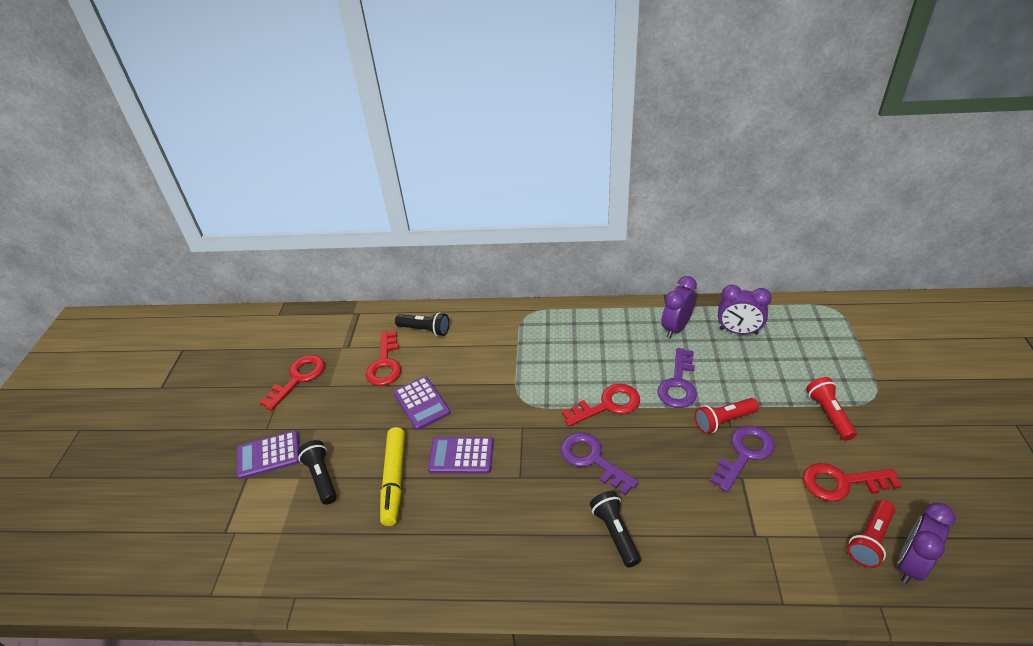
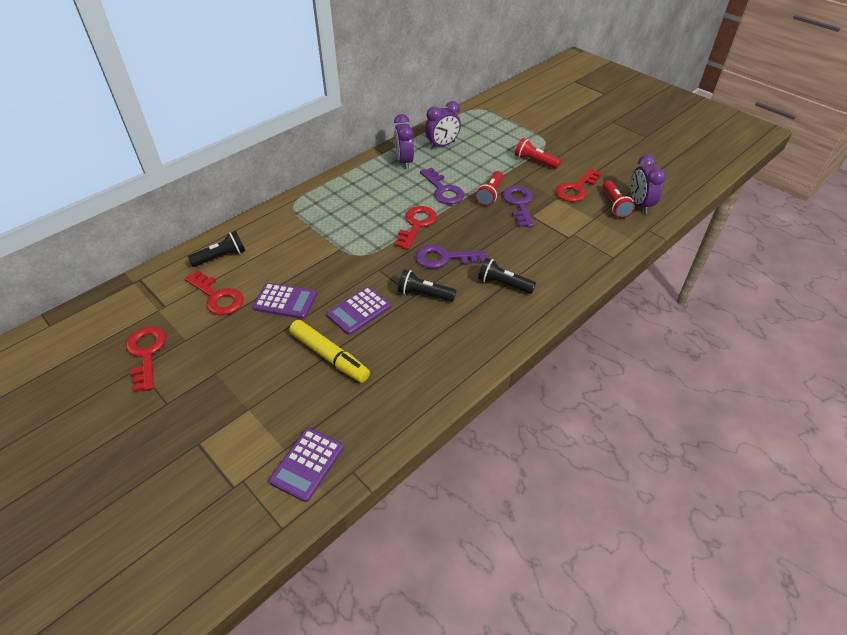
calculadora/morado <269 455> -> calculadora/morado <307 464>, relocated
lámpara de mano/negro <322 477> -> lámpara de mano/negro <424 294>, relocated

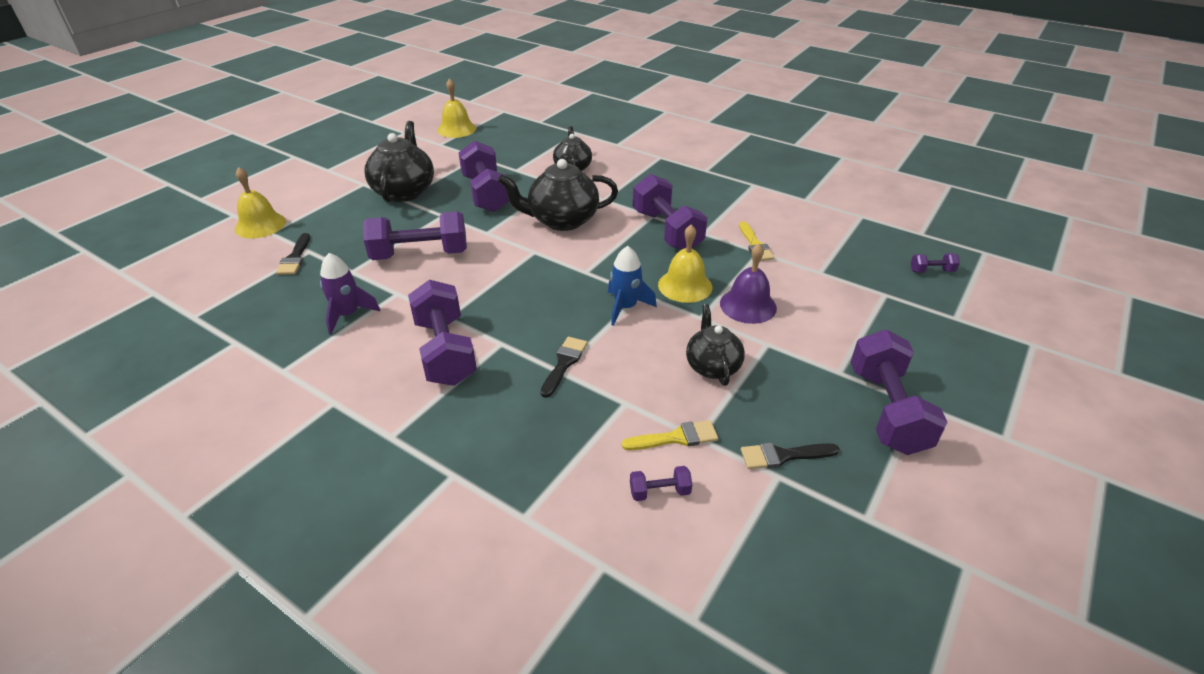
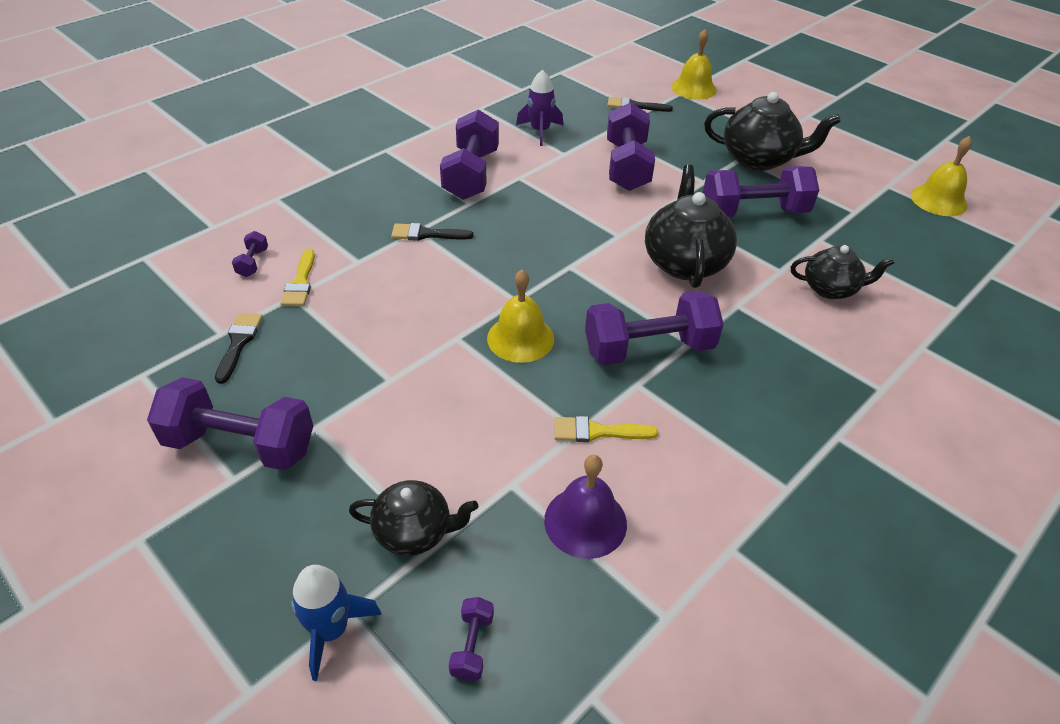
mancuerna/morado <445 351> -> mancuerna/morado <471 174>, 75 degrees counterclockwise
pincel/negro <564 363> -> pincel/negro <426 234>, 150 degrees clockwise
cohete/azul <625 307> -> cohete/azul <331 630>, relocated
tetera/negro <712 366> -> tetera/negro <414 532>, relocated
campana/morado <748 305> -> campana/morado <585 521>, relocated

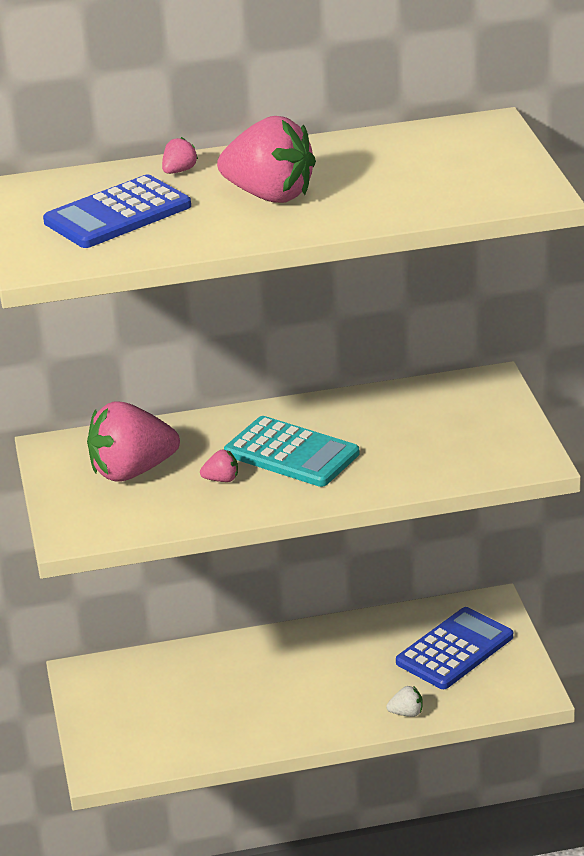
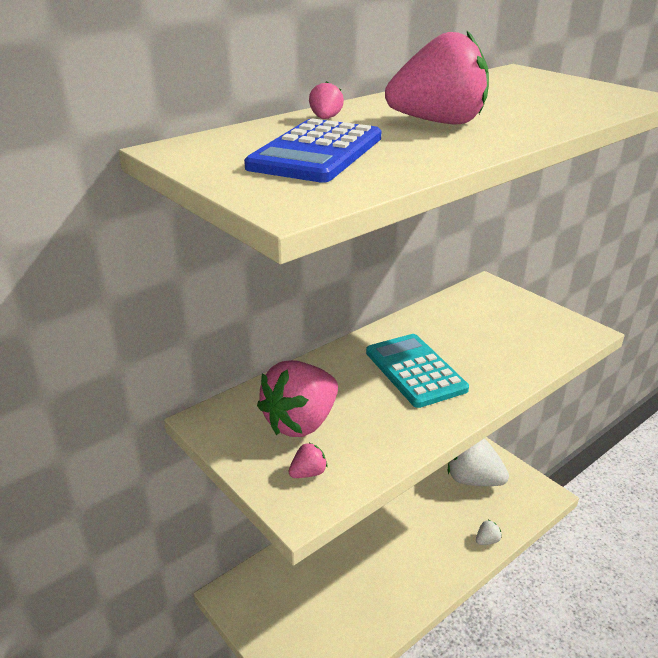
fresa/rosa <221 479> -> fresa/rosa <308 473>, relocated
calculadora/turquesa <291 453> -> calculadora/turquesa <415 371>, 120 degrees counterclockwise
calculadora/azul <454 650> -> fresa/blanco <473 480>

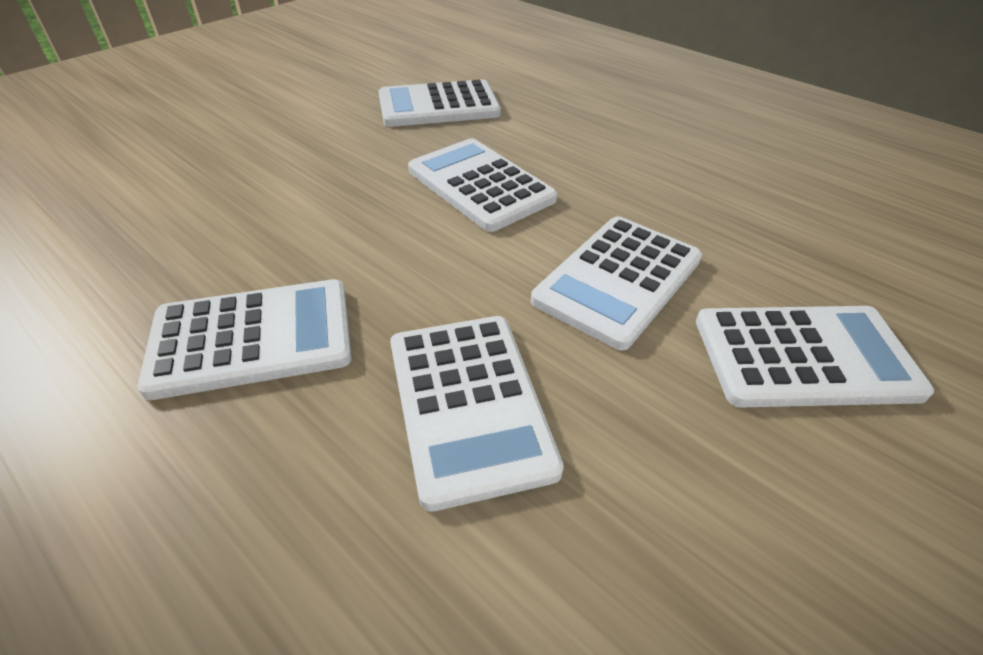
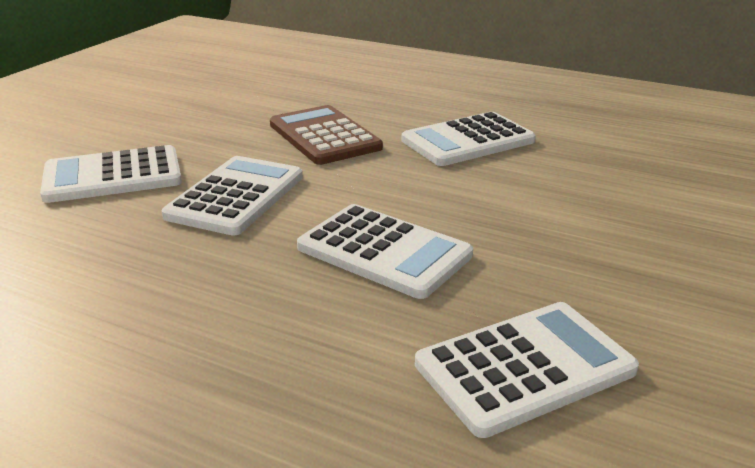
calculadora/blanco <468 404> -> calculadora/marrón <324 136>

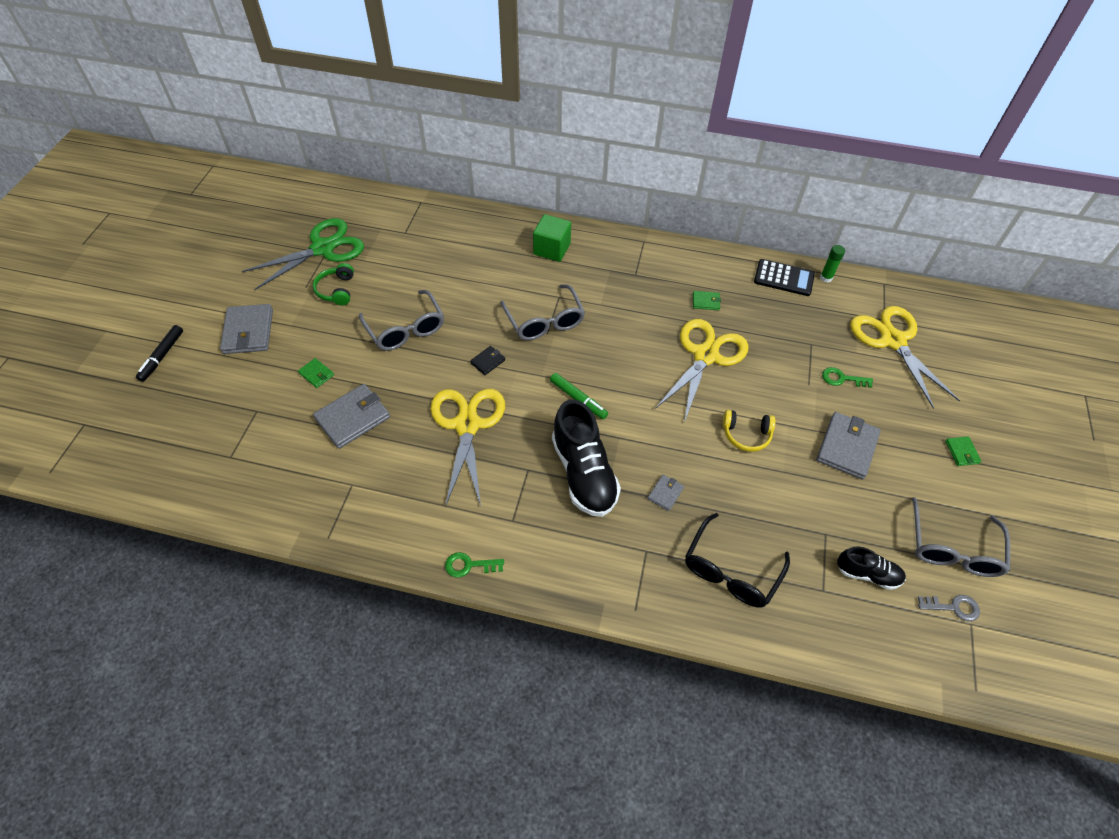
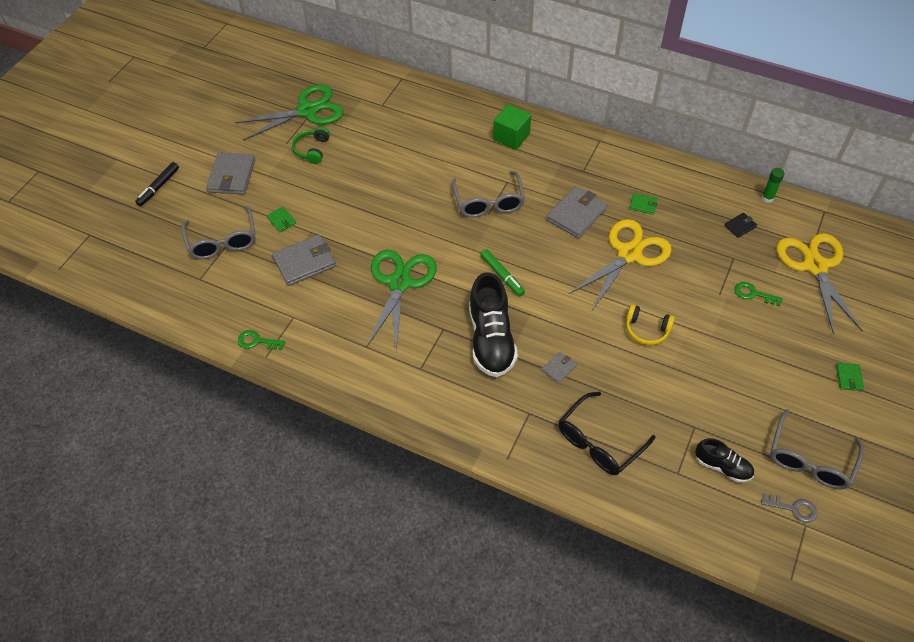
gafas/gris <405 329> -> gafas/gris <222 241>, relocated
tijeras/amarillo <467 425> -> tijeras/verde <400 283>
llave/verde <469 565> -> llave/verde <257 341>, relocated
cartera/negro <488 361> -> cartera/negro <740 226>, relocated
calculadora/negro <784 278> -> none
cartera/gris <847 447> -> cartera/gris <576 214>, relocated

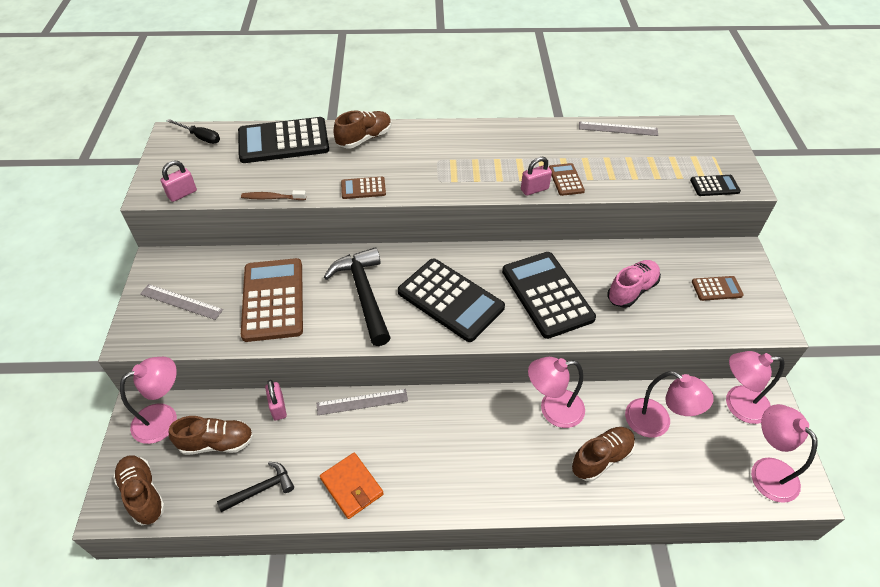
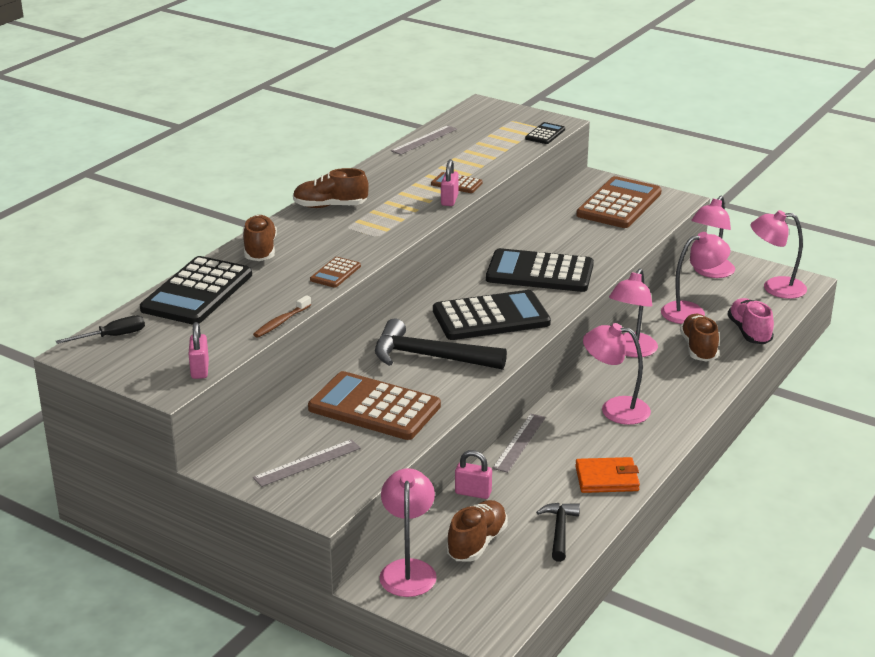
zapato/marrón <143 494> -> zapato/marrón <330 206>, relocated
zapato/rosa <632 290> -> zapato/rosa <749 332>, relocated
calculadora/marrón <716 289> -> calculadora/marrón <619 204>, x2.14
none -> lámpara/rosa <615 409>

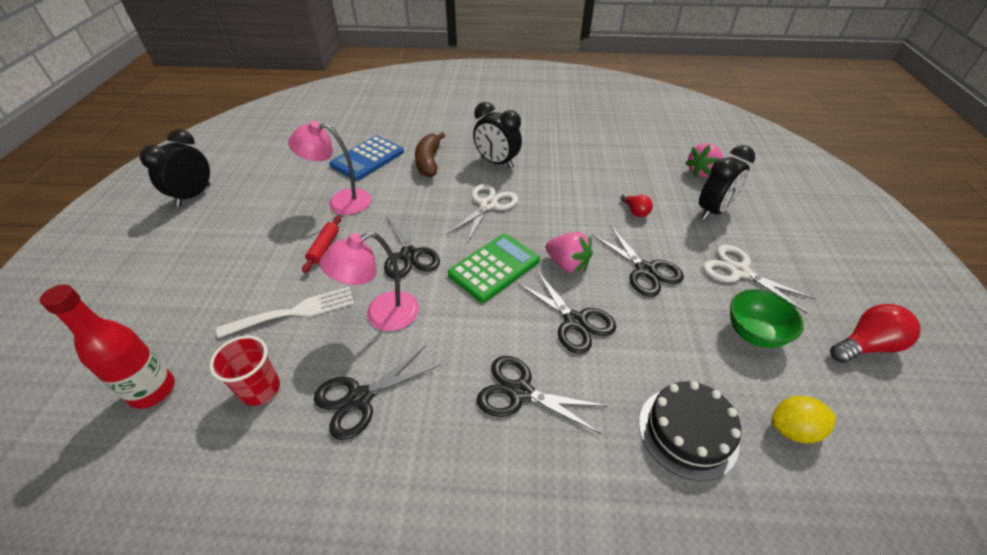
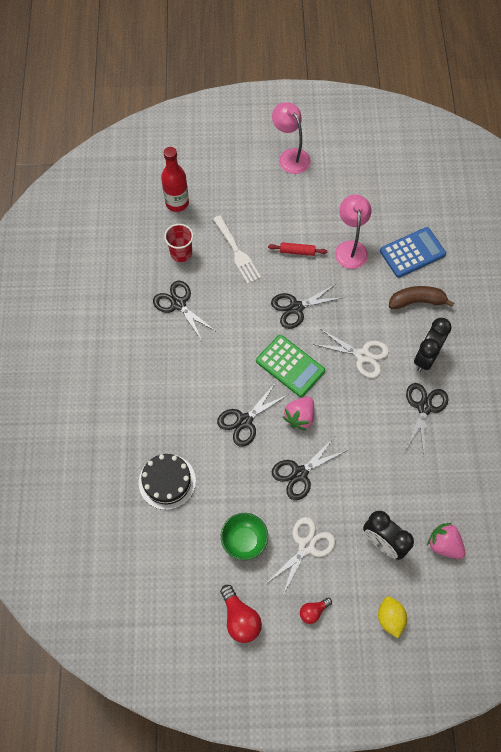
despertador/negro <194 196> -> none
lámpara/rosa <382 315> -> lámpara/rosa <290 156>, relocated
calculadora/azul <367 159> -> calculadora/azul <412 252>, 120 degrees clockwise
tijeras/negro <520 392> -> tijeras/negro <424 407>, relocated
bombilla/rojo <635 211> -> bombilla/rojo <313 611>, relocated
limón/amarillo <793 429> -> limón/amarillo <390 618>, relocated

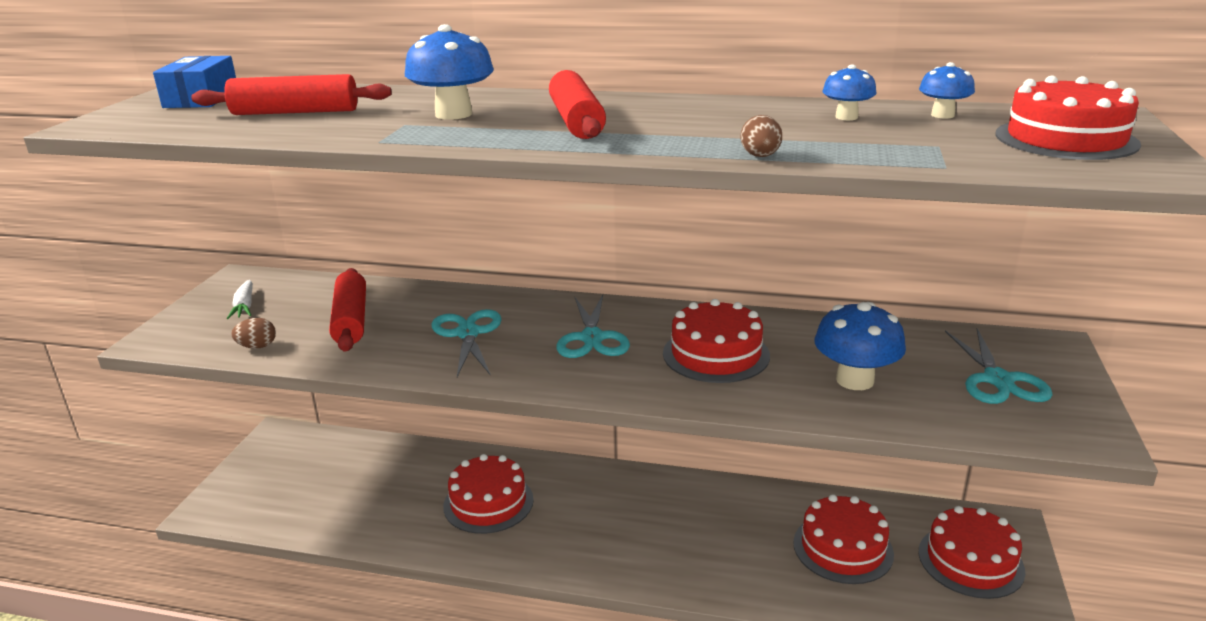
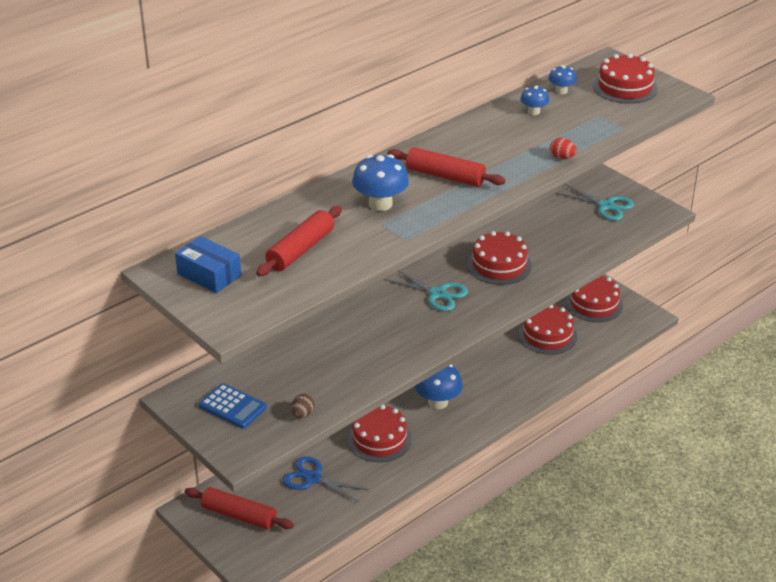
zanahoria/blanco <244 306> -> calculadora/azul <232 406>
rodillo/rojo <350 320> -> rodillo/rojo <239 515>, relocated
tijeras/turquesa <468 333> -> none
huevo/marrón <760 156> -> huevo/rojo <562 157>
seta/azul <855 380> -> seta/azul <438 402>, relocated
none -> tijeras/azul <312 478>

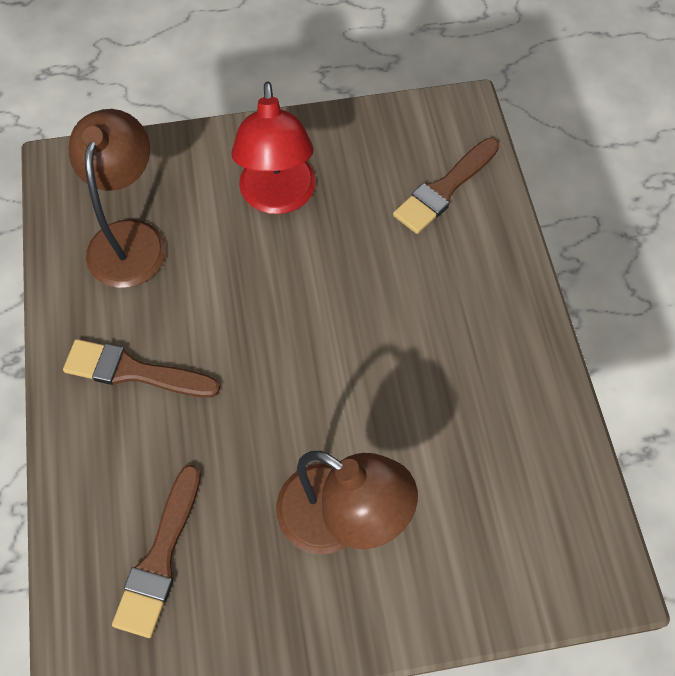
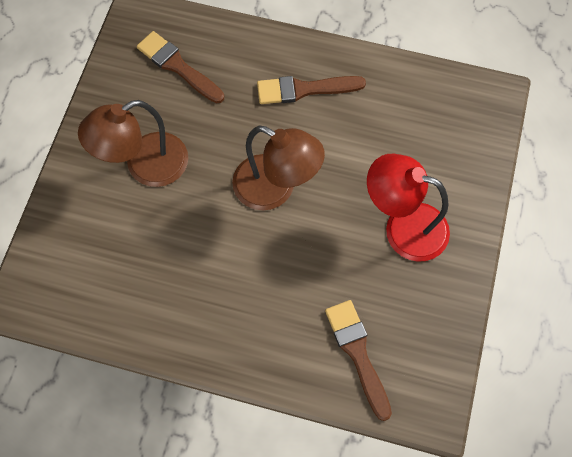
pincel/marrón <134 371> -> pincel/marrón <304 89>, 135 degrees counterclockwise
lámpara/marrón <130 238> -> lámpara/marrón <275 189>, relocated

